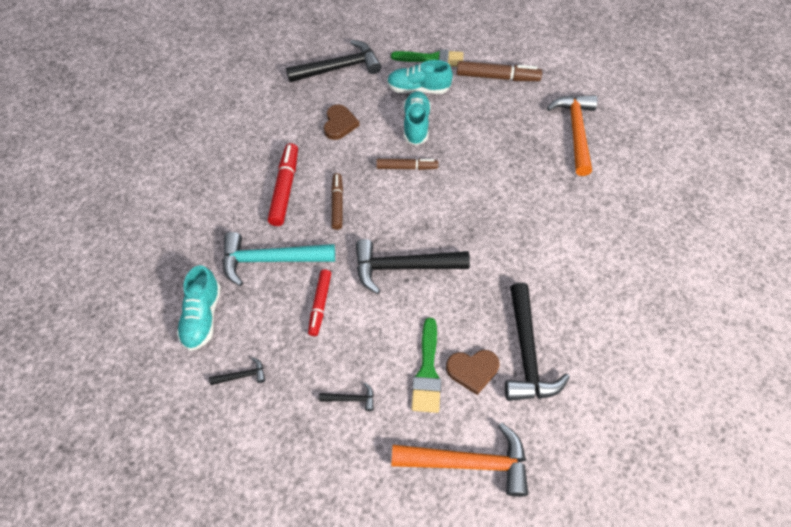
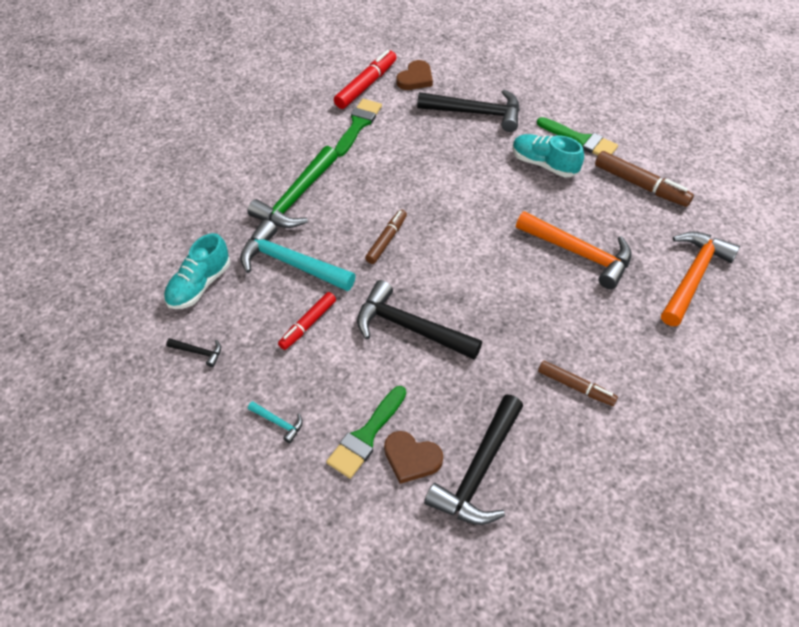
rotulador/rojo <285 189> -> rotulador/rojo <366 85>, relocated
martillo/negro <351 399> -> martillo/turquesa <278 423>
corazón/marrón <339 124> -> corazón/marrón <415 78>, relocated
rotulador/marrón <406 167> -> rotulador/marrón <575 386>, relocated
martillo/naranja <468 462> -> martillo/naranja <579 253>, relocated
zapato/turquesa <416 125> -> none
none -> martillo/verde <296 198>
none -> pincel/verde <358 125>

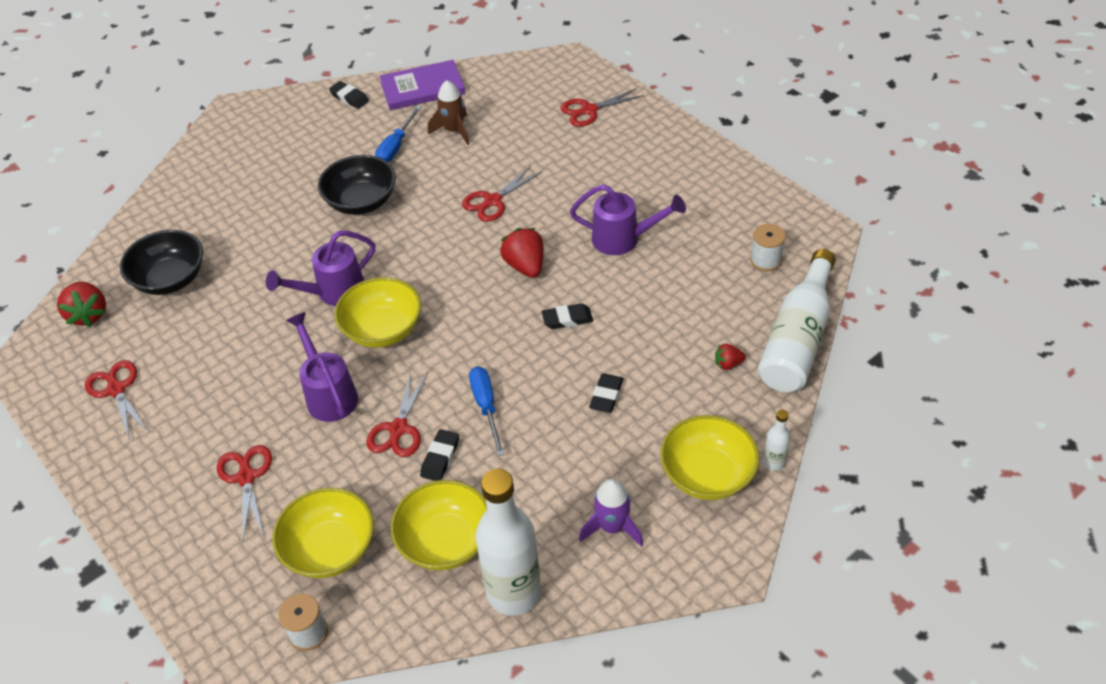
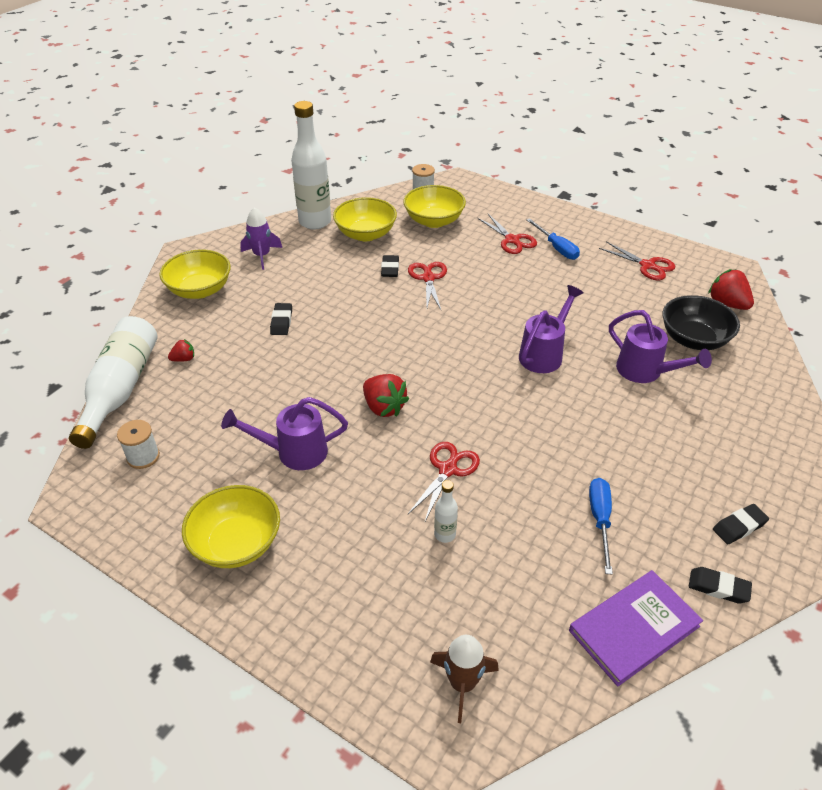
regadera/morado <329 394> -> regadera/morado <645 372>, relocated
cuenco/negro <361 202> -> none
cuenco/amarillo <383 329> -> cuenco/amarillo <236 543>, relocated
cohete/marrón <454 131> -> cohete/marrón <462 683>, relocated
destornillador/azul <486 407> -> destornillador/azul <556 248>, relocated
goma de borrar/negro <567 319> -> goma de borrar/negro <739 526>, relocated
tijeras/rojo <589 110> -> none
botella/blanco <773 462> -> botella/blanco <445 534>, relocated

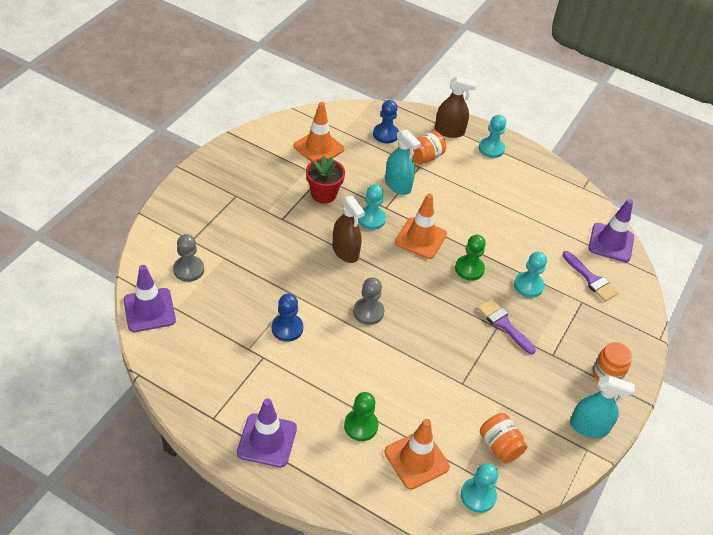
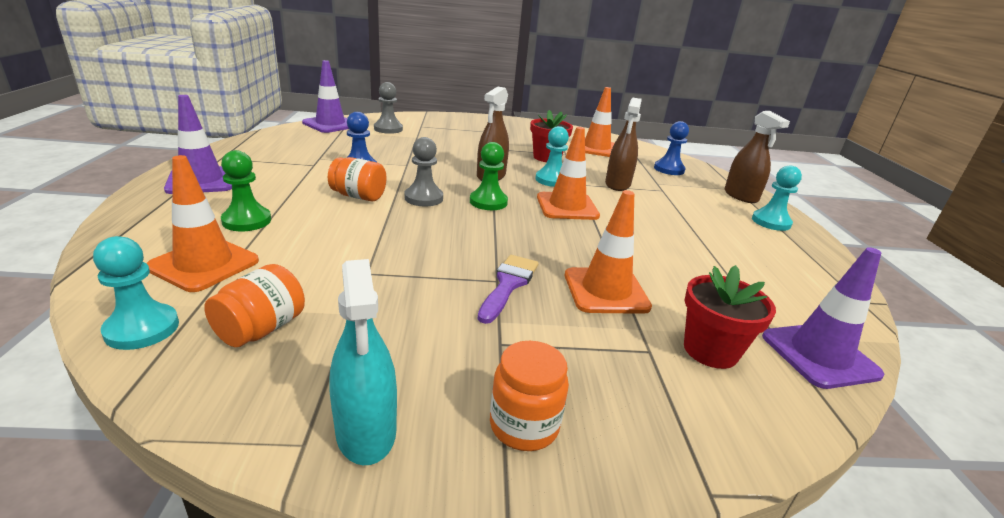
pulverizador/turquesa <398 185> -> pulverizador/marrón <617 184>
tarro/naranja <425 157> -> tarro/naranja <358 196>, relocated
peón/verde <469 269> -> peón/verde <488 202>, relocated
peón/turquesa <528 285> -> cono de tráfico/naranja <606 291>
pincel/morado <591 279> -> maceta/rojo <710 350>

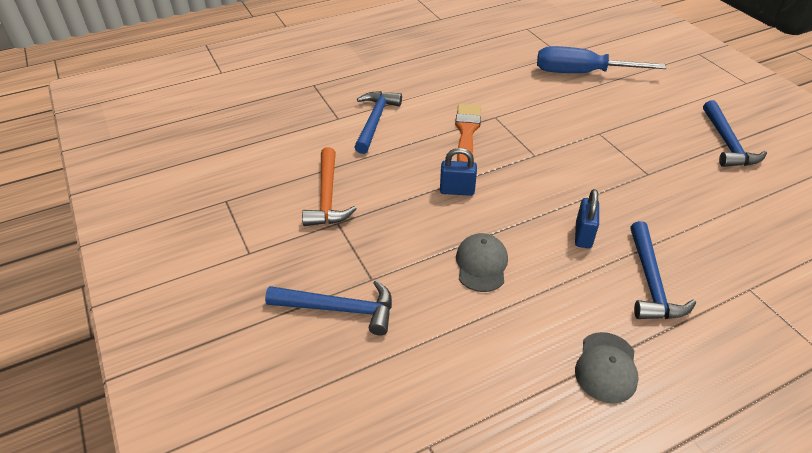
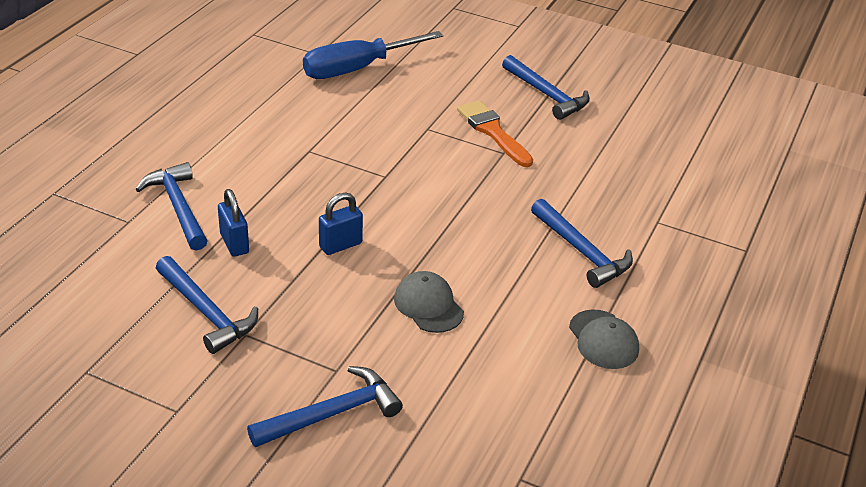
martillo/naranja <327 196> -> martillo/azul <207 312>
pincel/naranja <467 131> -> pincel/naranja <493 132>, relocated
candado/azul <583 235> -> candado/azul <234 243>, relocated

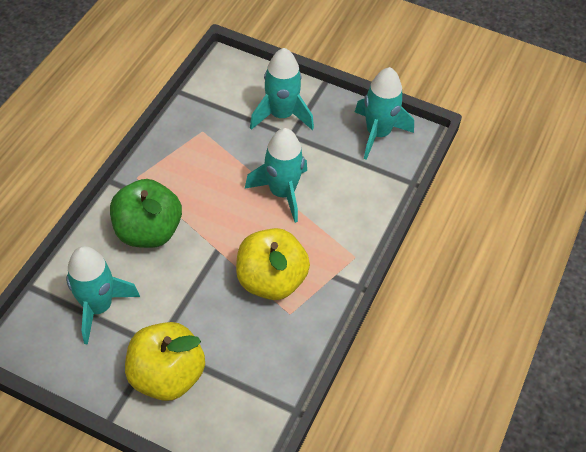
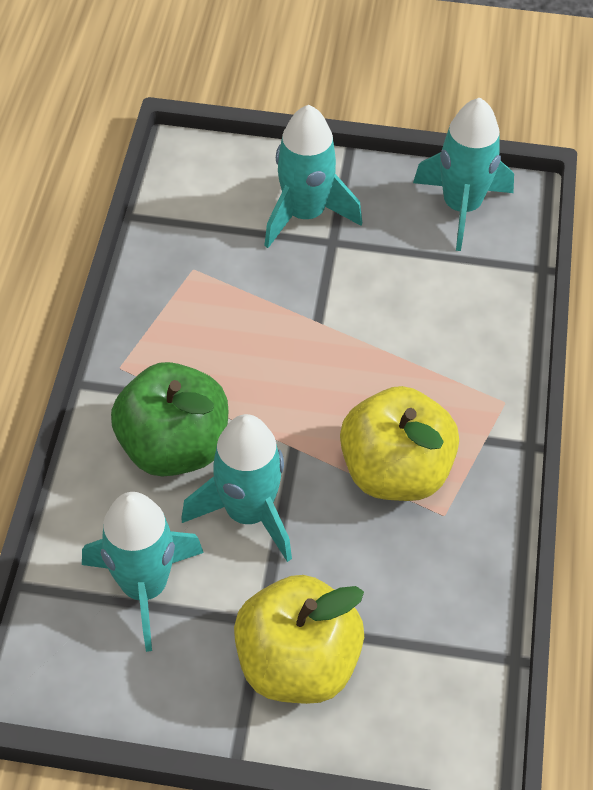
cohete/turquesa <282 192> -> cohete/turquesa <248 513>, relocated

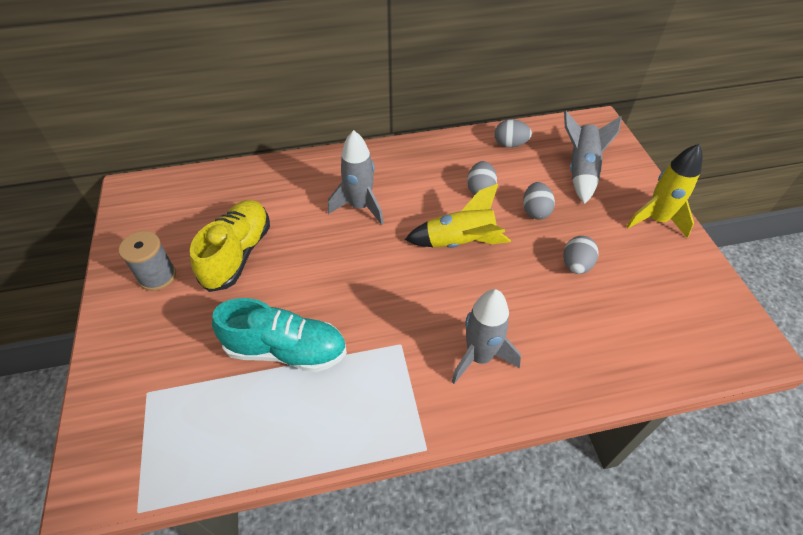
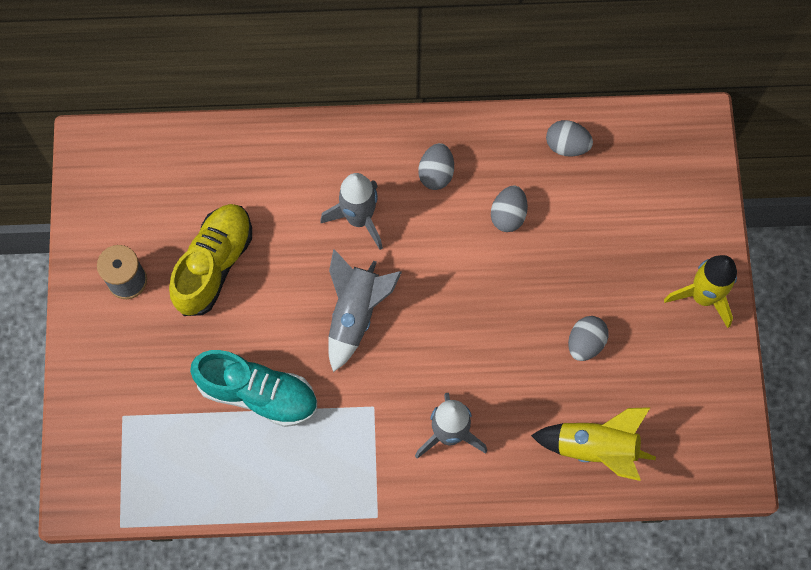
cohete/amarillo <460 242> -> cohete/amarillo <596 448>, relocated
huevo/gris <535 211> -> huevo/gris <436 173>, relocated
cohete/gris <581 171> -> cohete/gris <356 313>, relocated

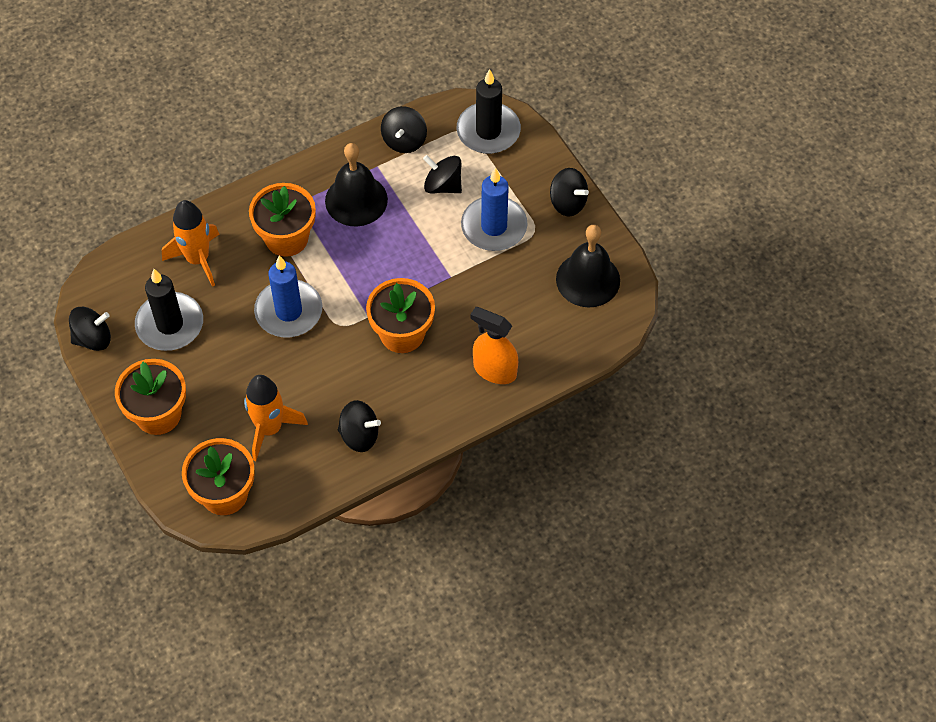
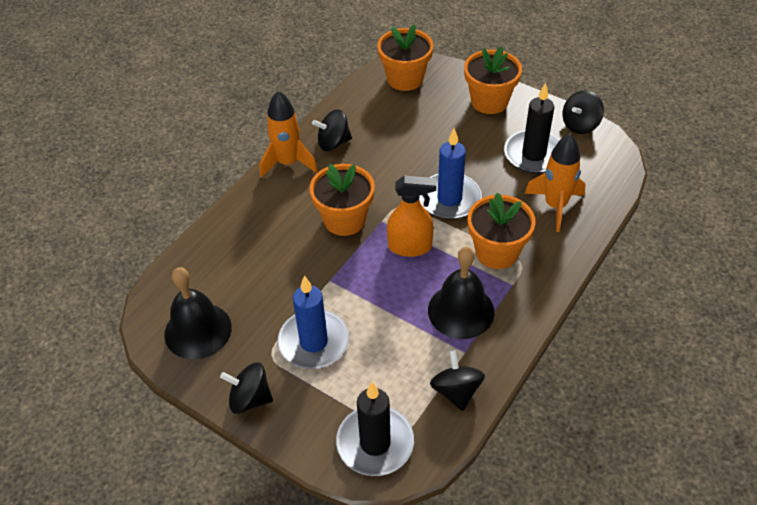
cohete/naranja <269 429> -> cohete/naranja <288 163>, relocated
peonza/negro <443 185> -> none
pulverizador/naranja <494 370> -> pulverizador/naranja <410 247>, relocated

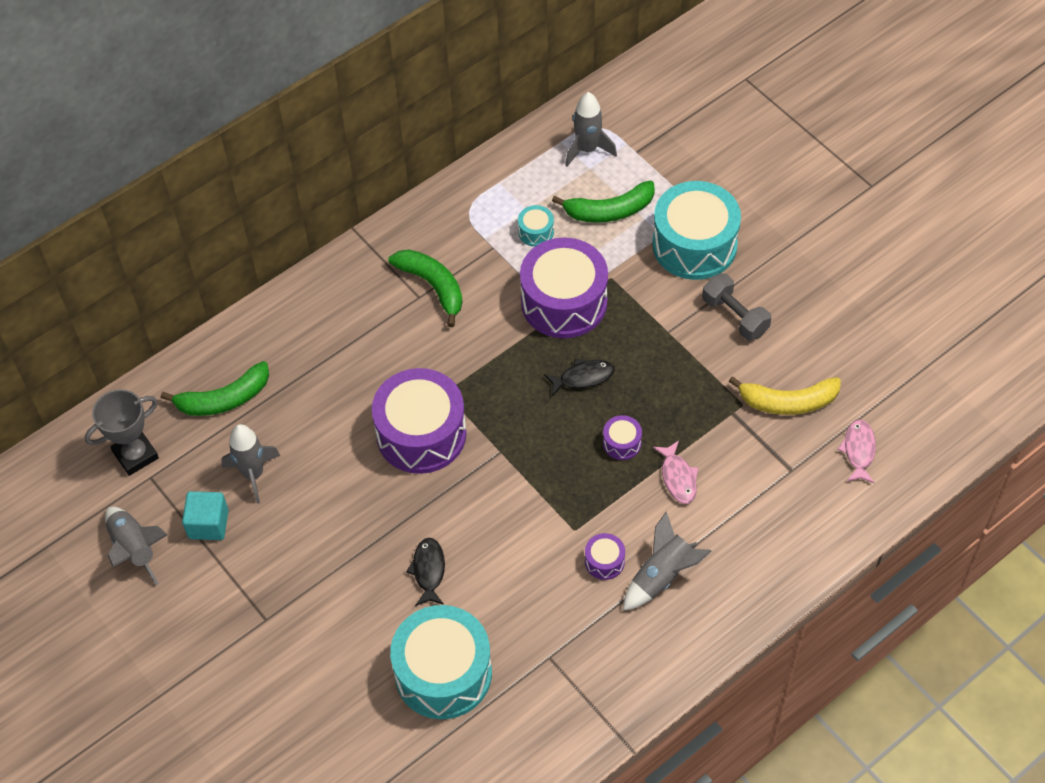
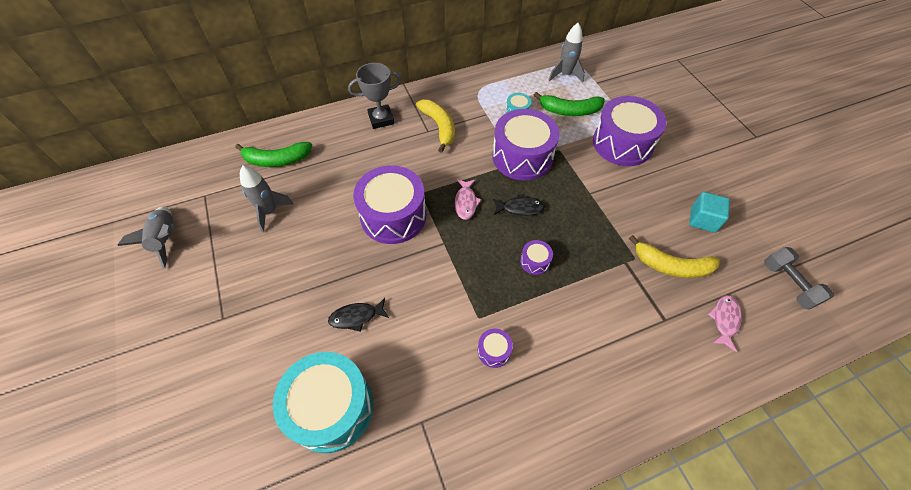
trofeo/gris <135 455> -> trofeo/gris <381 119>, relocated
cubo/turquesa <208 524> -> cubo/turquesa <703 220>, relocated
plátano/verde <433 286> -> plátano/amarillo <439 127>
pez/negro <428 571> -> pez/negro <356 317>, 120 degrees counterclockwise
cohete/gris <662 576> -> none
tambor/turquesa <694 245> -> tambor/morado <622 143>
pez/rosa <678 477> -> pez/rosa <466 202>, relocated
mancuerna/gris <735 316> -> mancuerna/gris <788 284>, relocated

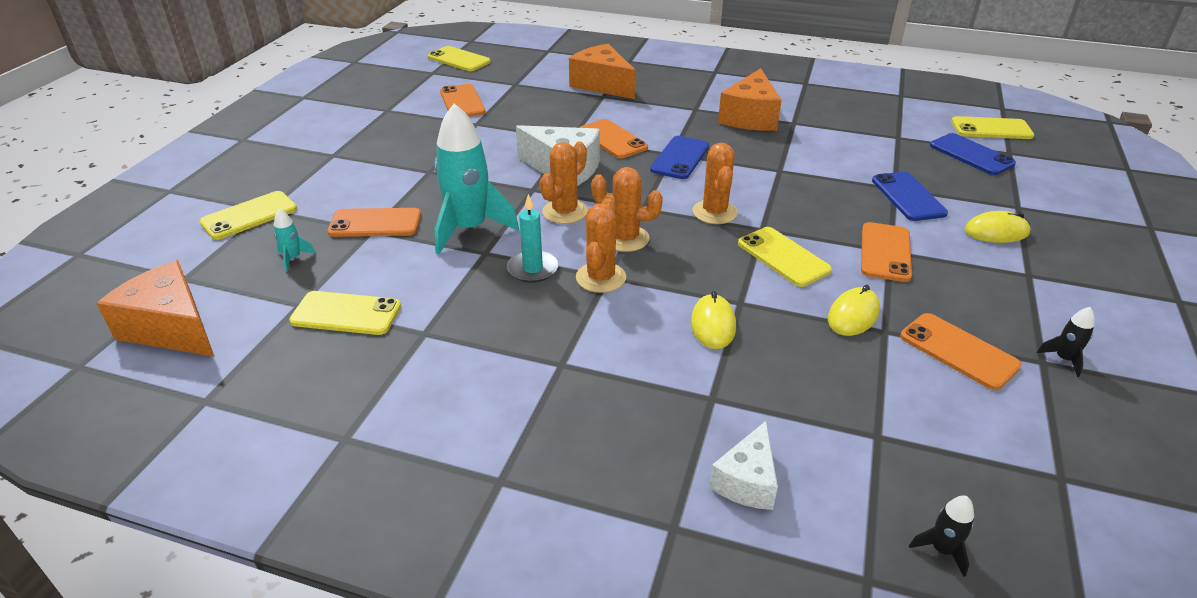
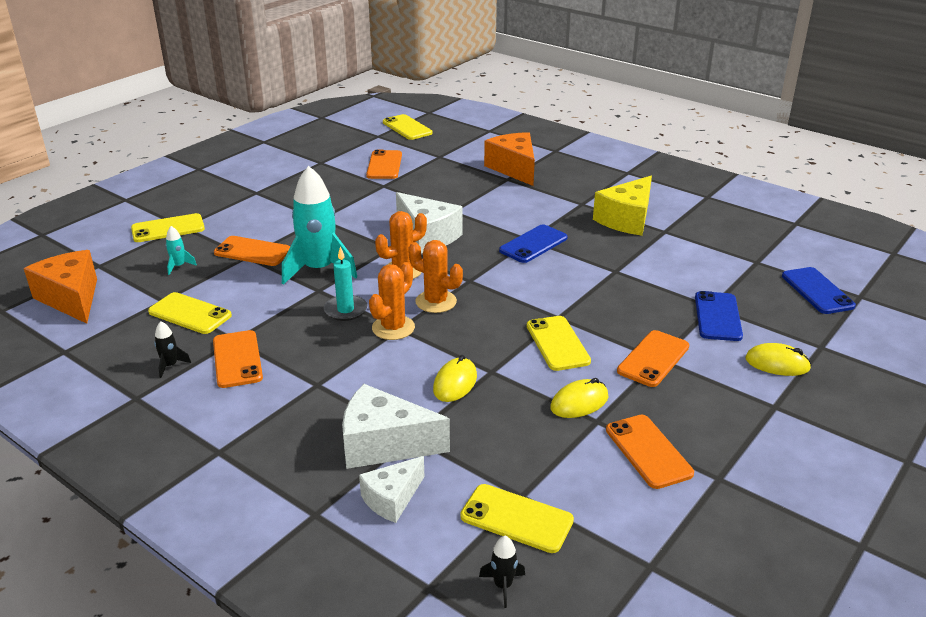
móvil/naranja <612 139> -> móvil/naranja <237 359>, relocated
cactus/naranja <714 212> -> none
queso/naranja <750 117> -> queso/amarillo <626 219>
móvil/amarillo <991 129> -> móvil/amarillo <516 519>, relocated
cohete/negro <1063 359> -> cohete/negro <170 366>, relocated
none -> queso/blanco <384 444>

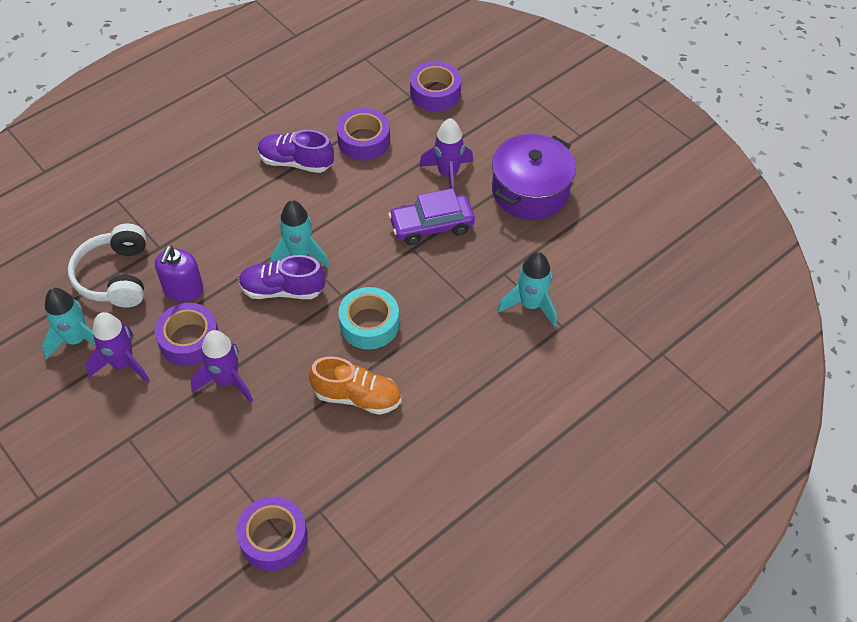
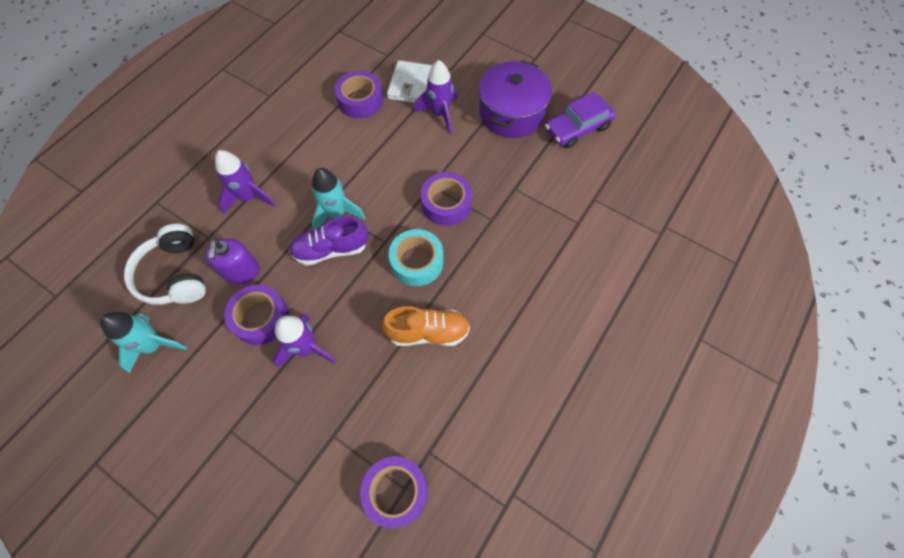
cohete/morado <122 364> -> cohete/morado <249 197>, relocated
zapato/morado <296 162> -> none
coche/morado <431 226> -> coche/morado <577 128>, relocated
cinta adhesiva/morado <435 93> -> cinta adhesiva/morado <446 204>, relocated
cohete/turquesa <530 305> -> none
none -> cartera/blanco <410 85>

